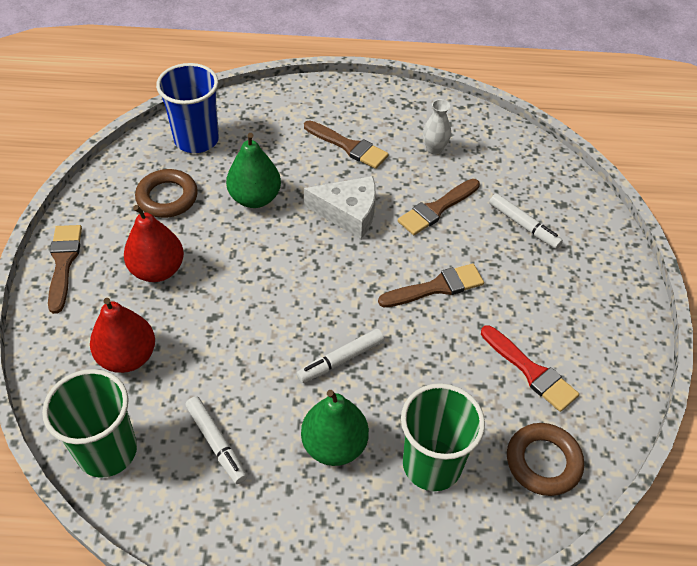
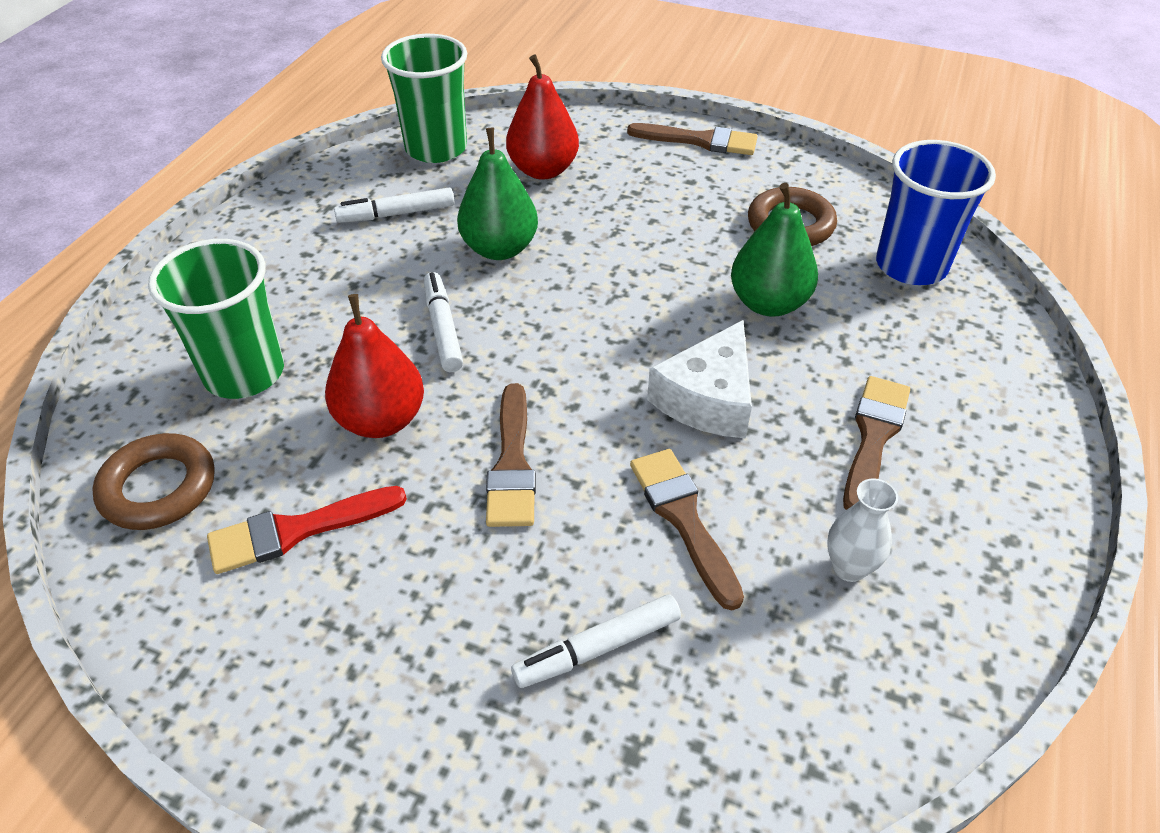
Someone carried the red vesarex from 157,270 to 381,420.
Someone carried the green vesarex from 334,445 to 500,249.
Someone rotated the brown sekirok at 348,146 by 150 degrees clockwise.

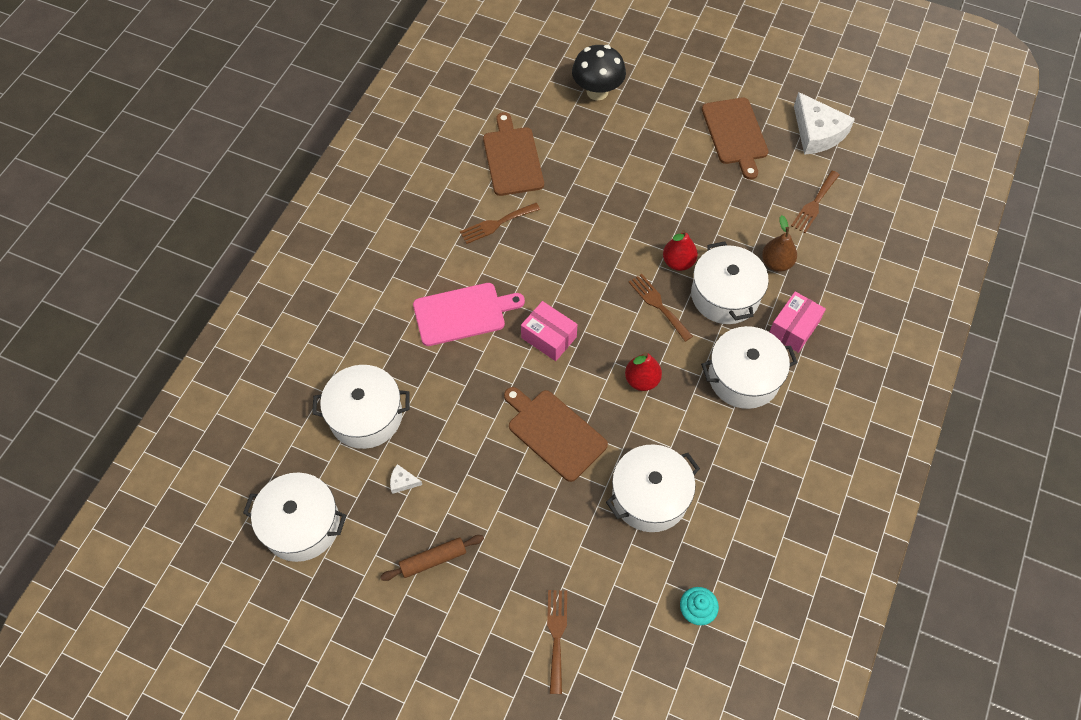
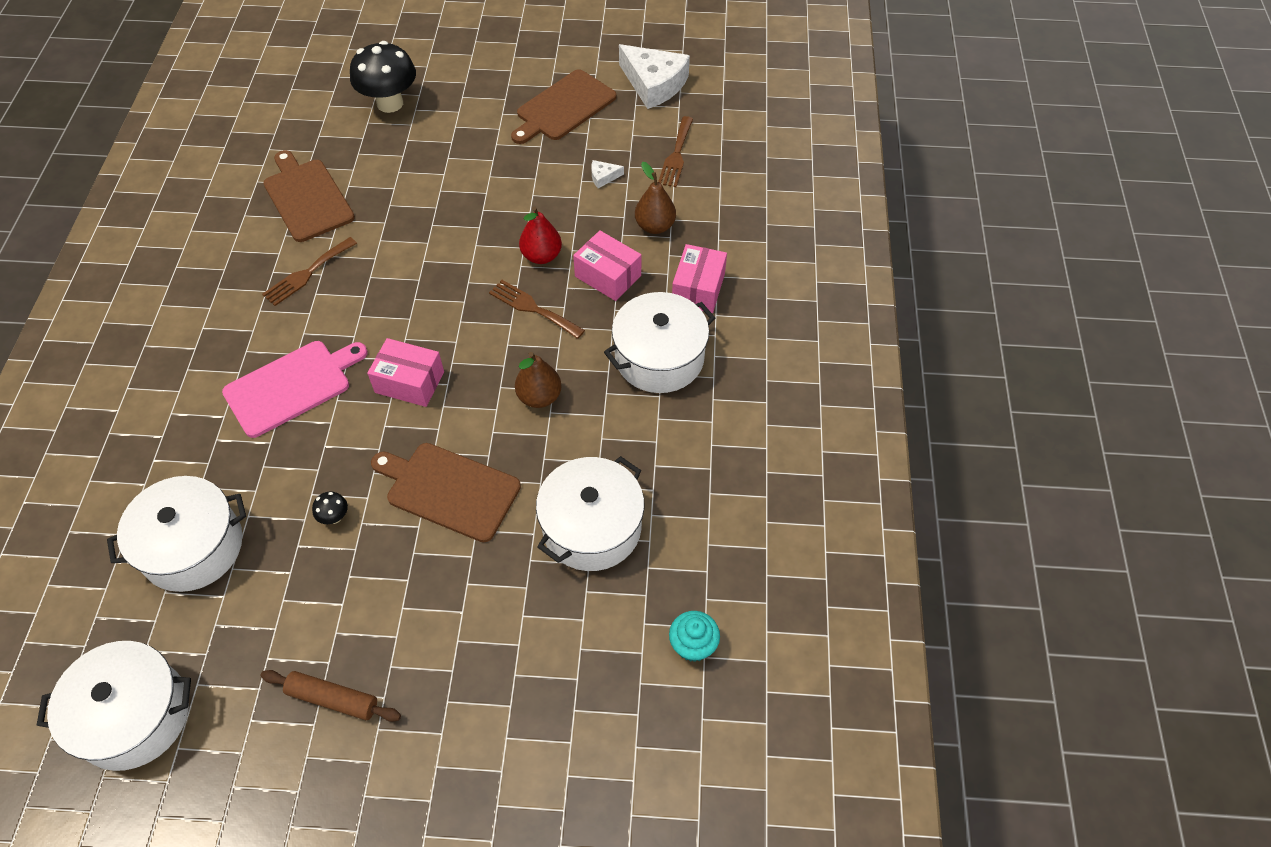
Someone rotated the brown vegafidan at 433,560 by 60 degrees clockwise.
Someone carried the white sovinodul from 403,482 to 603,177.
Someone took away the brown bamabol at 556,635.
Someone repainted the red vesarex at 642,380, which became the brown vesarex at 539,397.
Someone swapped the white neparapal at 725,295 for the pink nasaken at 608,276.
Someone rotated the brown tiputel at 735,134 by 75 degrees clockwise.
Someone put down the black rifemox at 334,517.

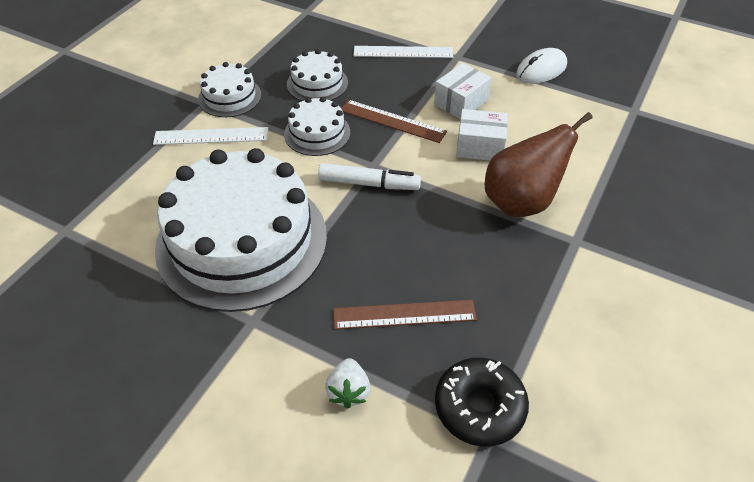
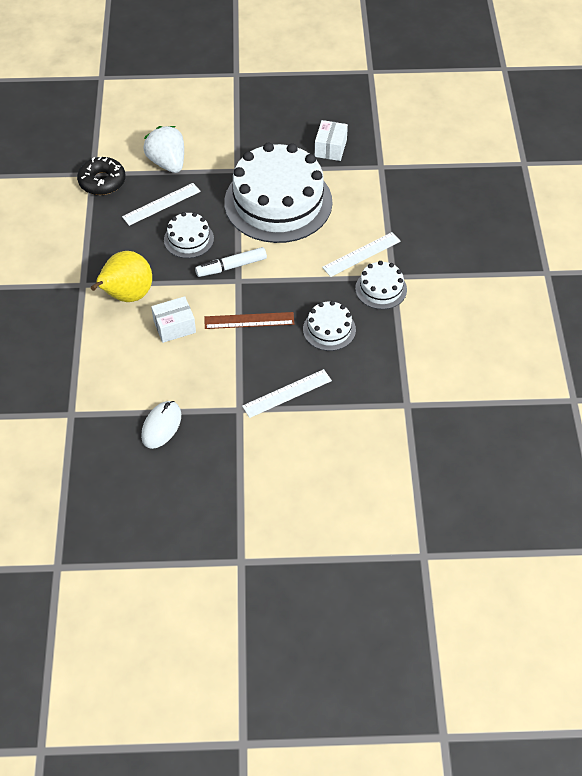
Someone carried the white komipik from 317,133 to 188,239.
Someone scaled the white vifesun at 348,391 by 1.81.
Someone repainted the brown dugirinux at 404,315, which became the white dugirinux at 161,204.
Someone carried the white nasaken from 461,102 to 330,148.
Someone repainted the brown vesarex at 521,202, which became the yellow vesarex at 127,296.

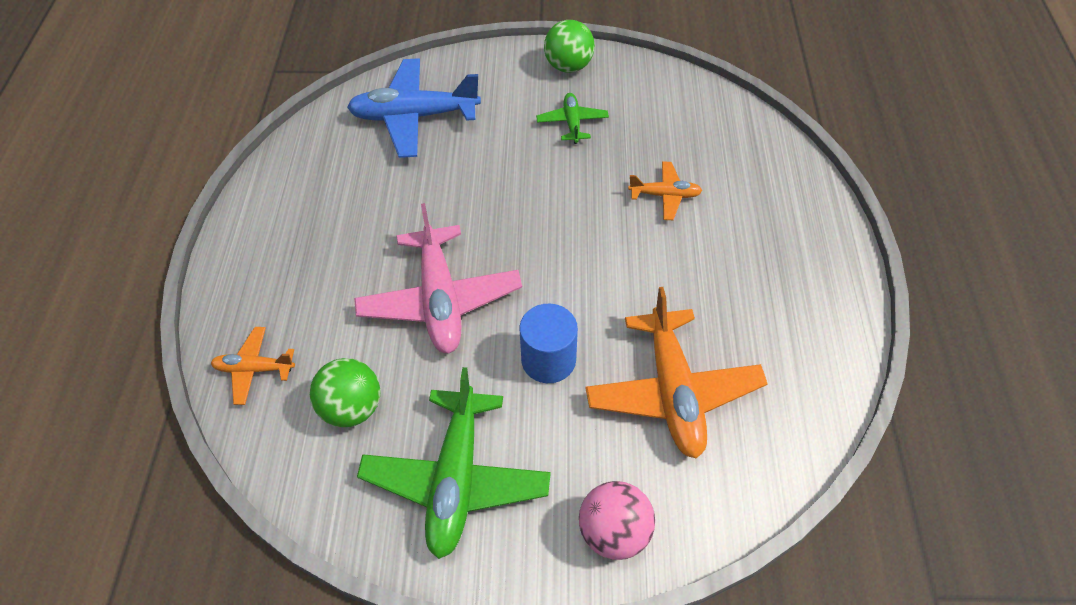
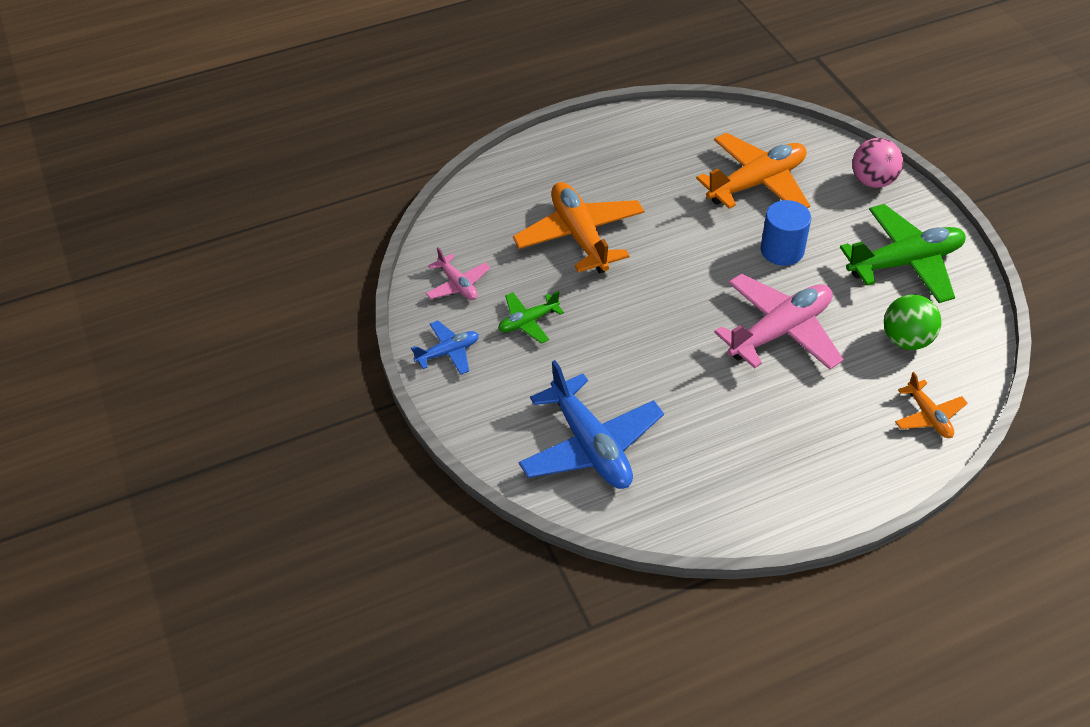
Someone swapped the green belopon at 568,66 for the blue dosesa at 448,352.
Someone scaled the orange dosesa at 665,195 by 1.95.
Someone put down the pink dosesa at 458,284.

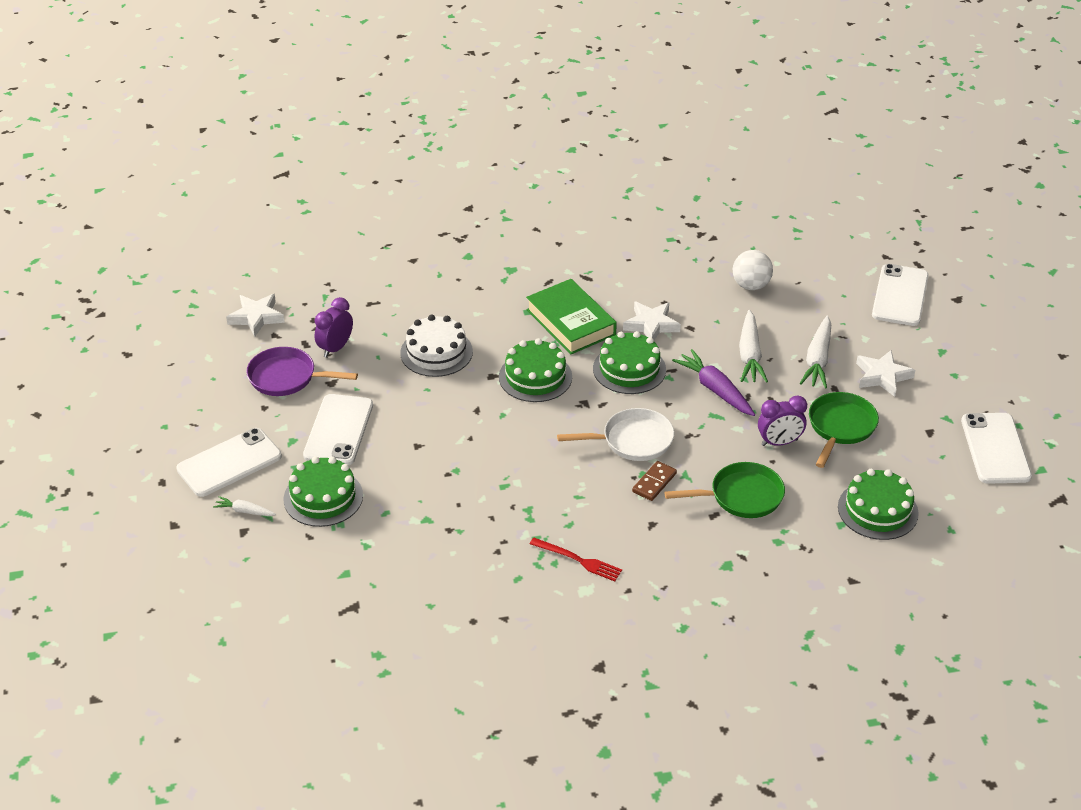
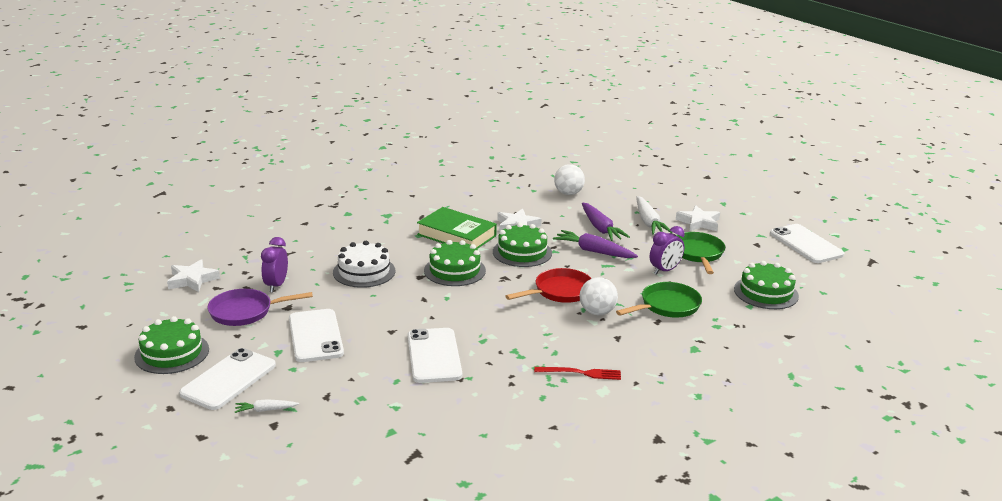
Someone carried the green komipik from 323,497 to 172,353.
Someone repainted the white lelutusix at 633,440, which became the red lelutusix at 560,291.
Someone swapped the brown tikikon at 654,482 for the white belopon at 597,312.
Someone repainted the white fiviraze at 750,355, which became the purple fiviraze at 600,228.
Someone carried the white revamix from 900,295 to 434,356.

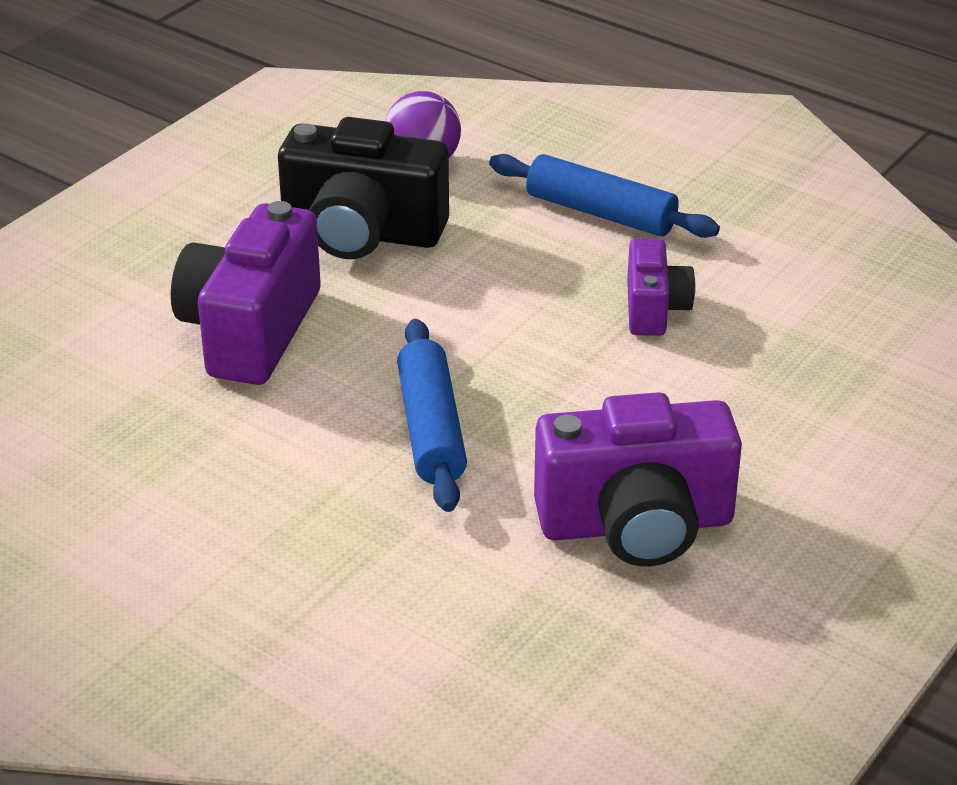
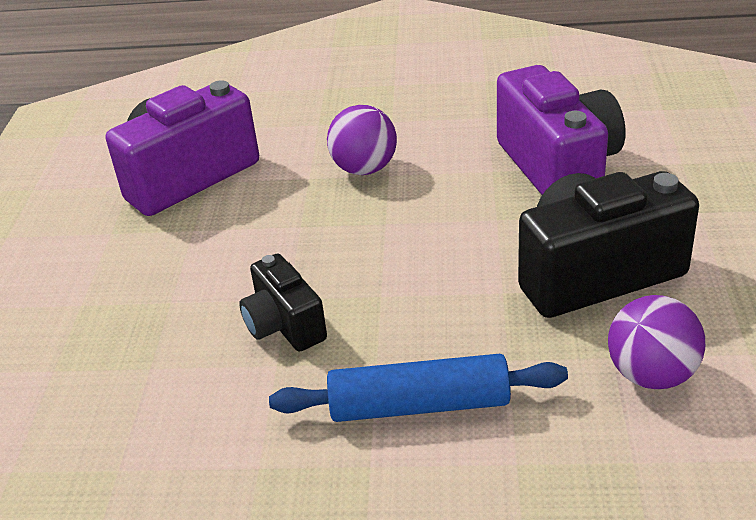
Someone swapped the blue vegafidan at 431,429 for the purple belopon at 364,169.
Someone repainted the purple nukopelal at 654,309, which became the black nukopelal at 284,325.

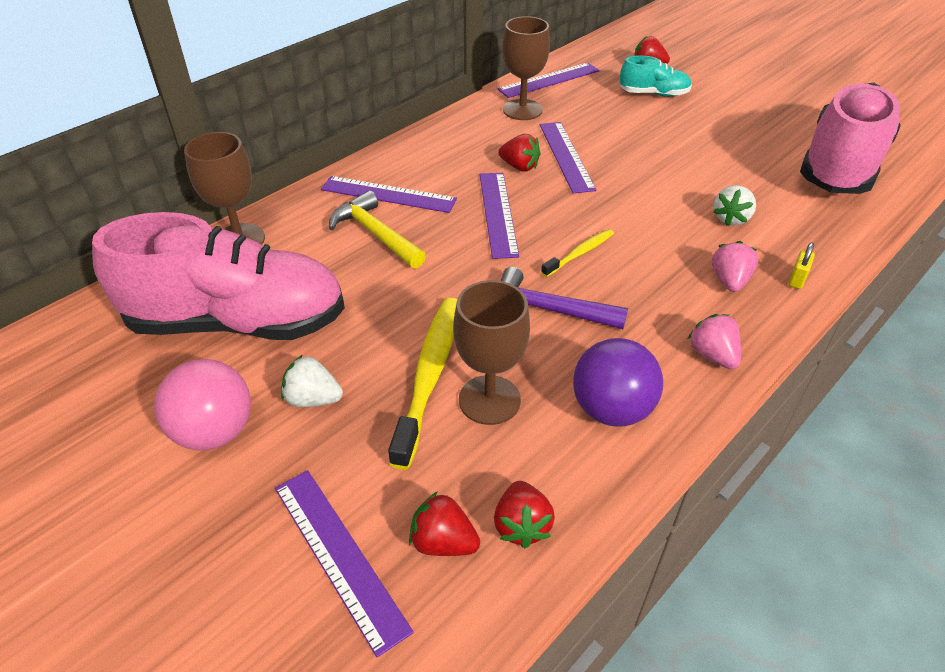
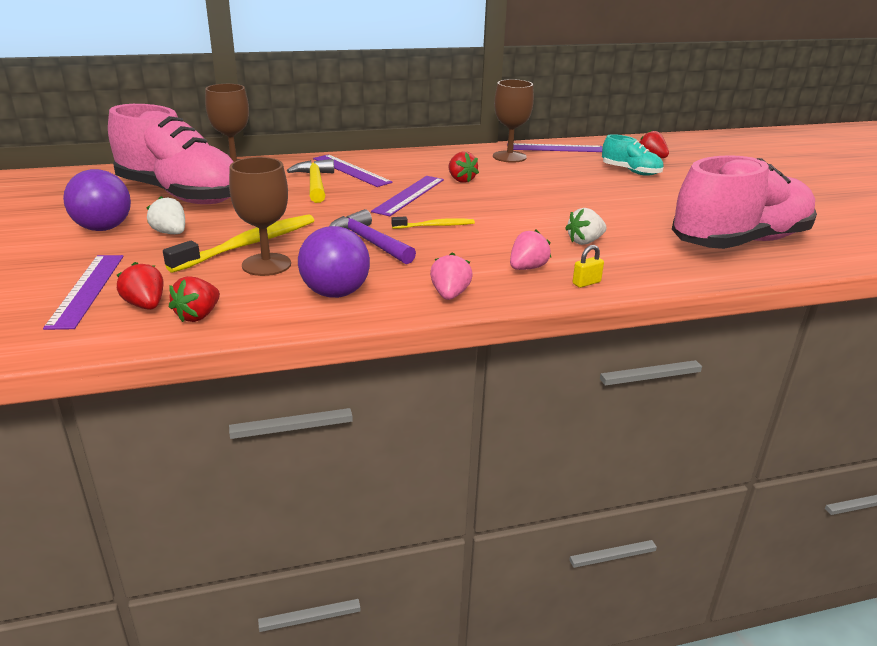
Someone repainted the pink belopon at 215,431, which became the purple belopon at 103,228.
Someone took away the purple dugirinux at 566,156.

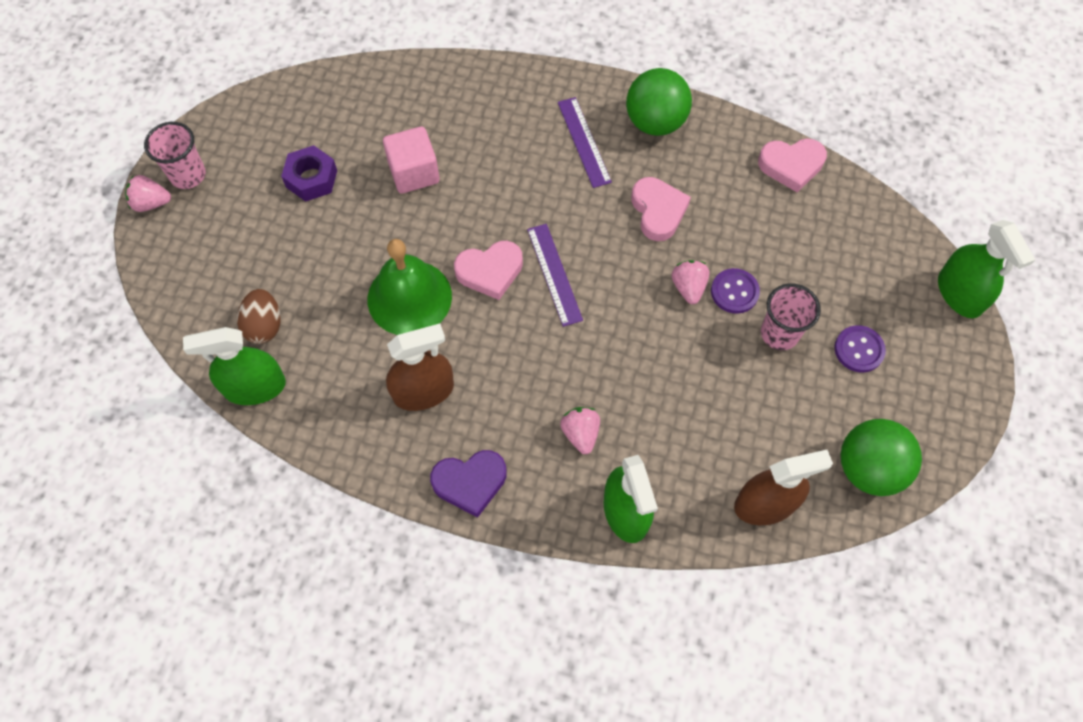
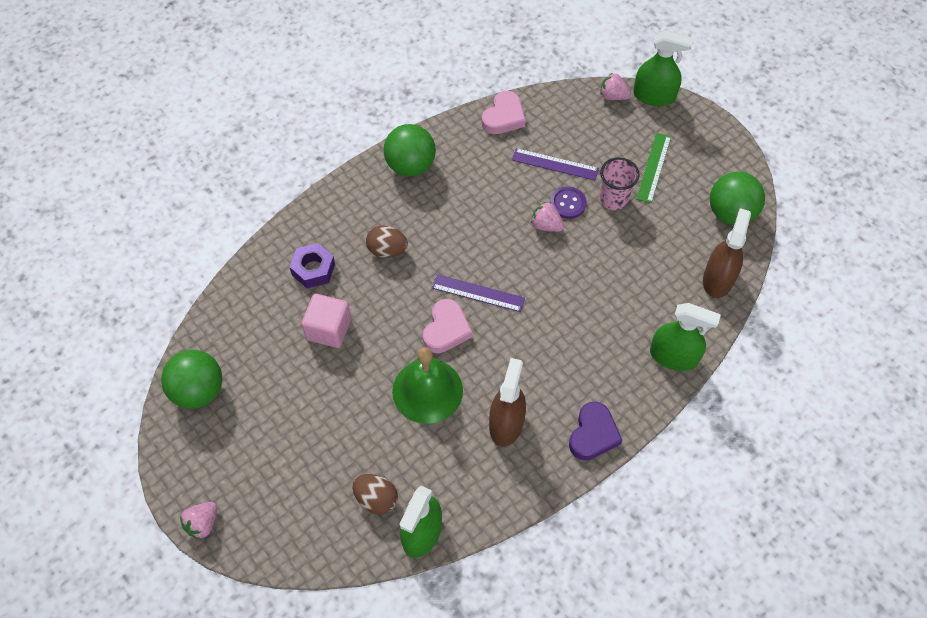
Someone took away the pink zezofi at 188,175.
Someone carried the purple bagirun from 311,179 to 313,269.
Someone carried the purple dugirinux from 583,142 to 555,164.
Someone carried the pink vifesun from 580,433 to 613,96.
Someone took away the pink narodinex at 658,211.
Someone swapped the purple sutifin at 859,350 for the green dugirinux at 653,167.
Someone put down the green belopon at 198,391.
Someone put down the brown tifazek at 387,250.

